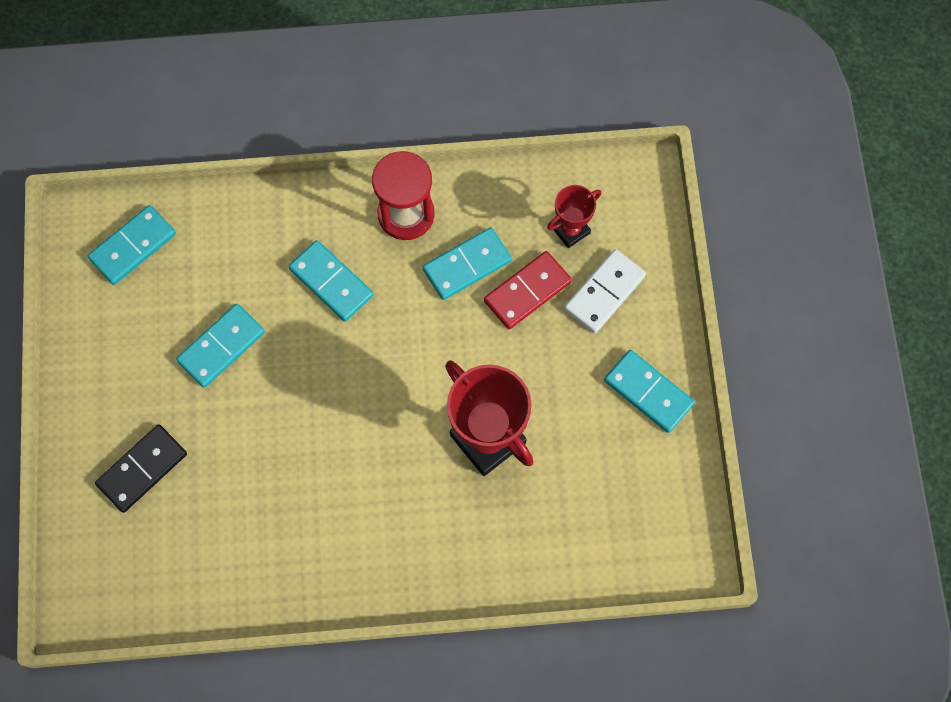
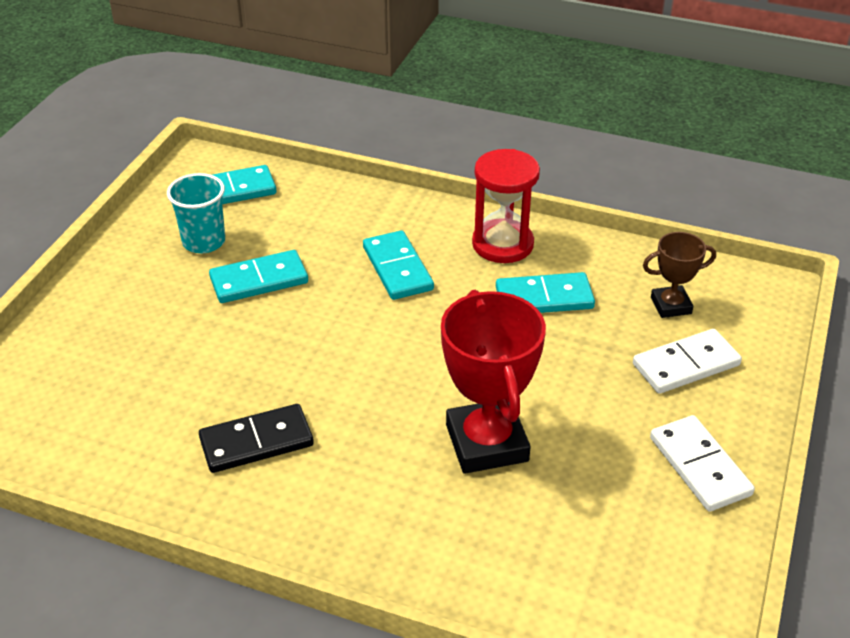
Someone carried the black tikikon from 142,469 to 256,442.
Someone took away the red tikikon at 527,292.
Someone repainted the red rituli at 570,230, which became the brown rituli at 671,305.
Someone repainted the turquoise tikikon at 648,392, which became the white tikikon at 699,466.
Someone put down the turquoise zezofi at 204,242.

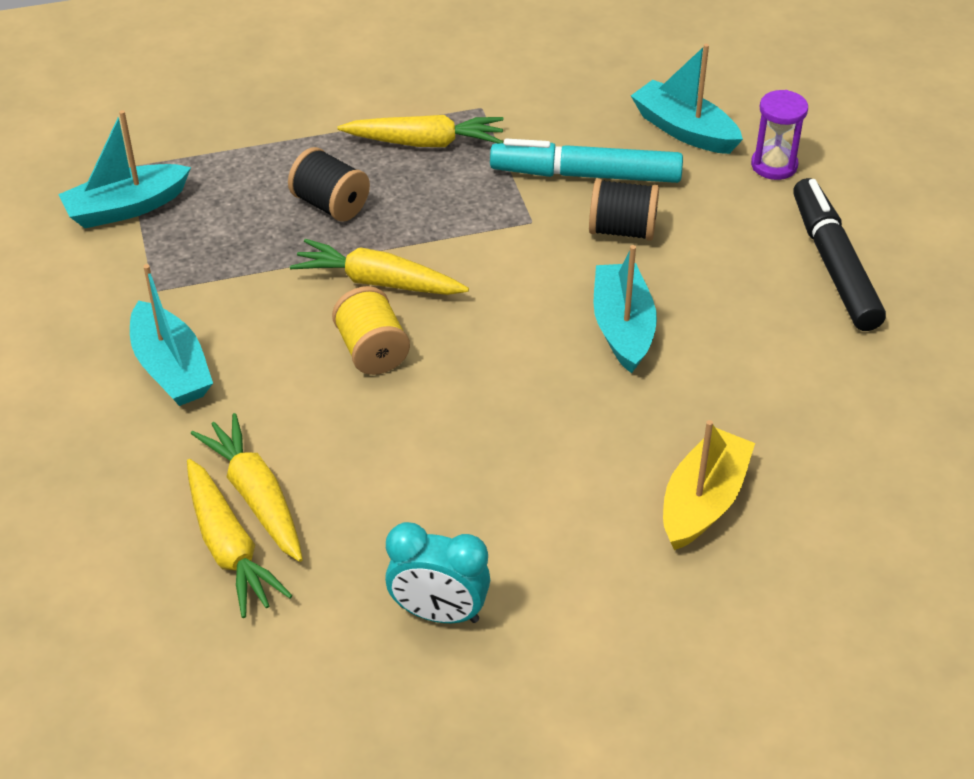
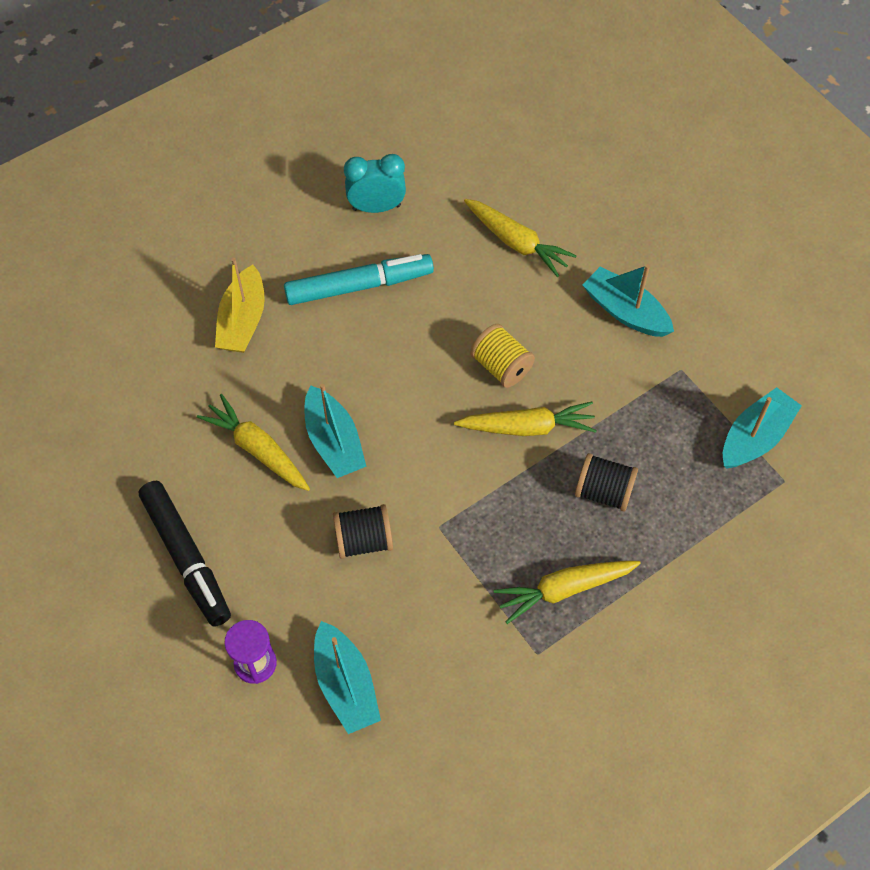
Someone carried the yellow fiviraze from 229,548 to 257,449.
Someone carried the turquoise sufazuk from 585,175 to 359,286.
Someone rotated the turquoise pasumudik at 684,130 by 45 degrees clockwise.

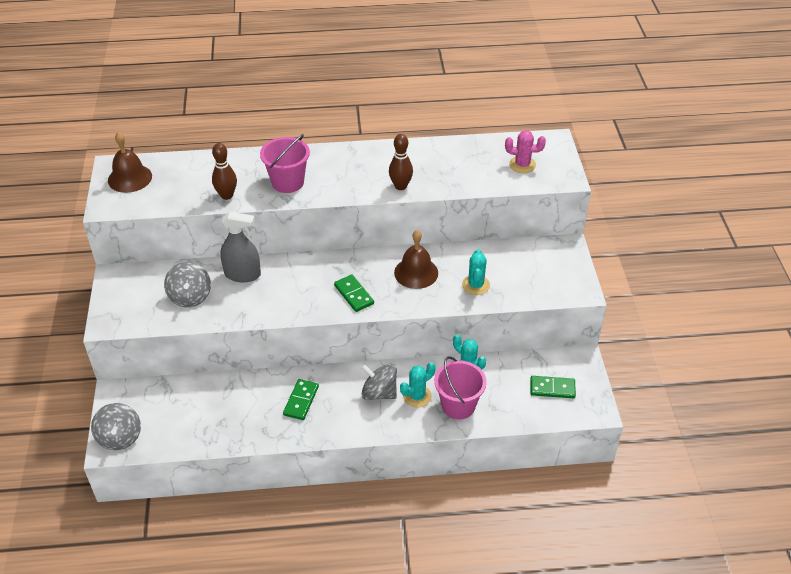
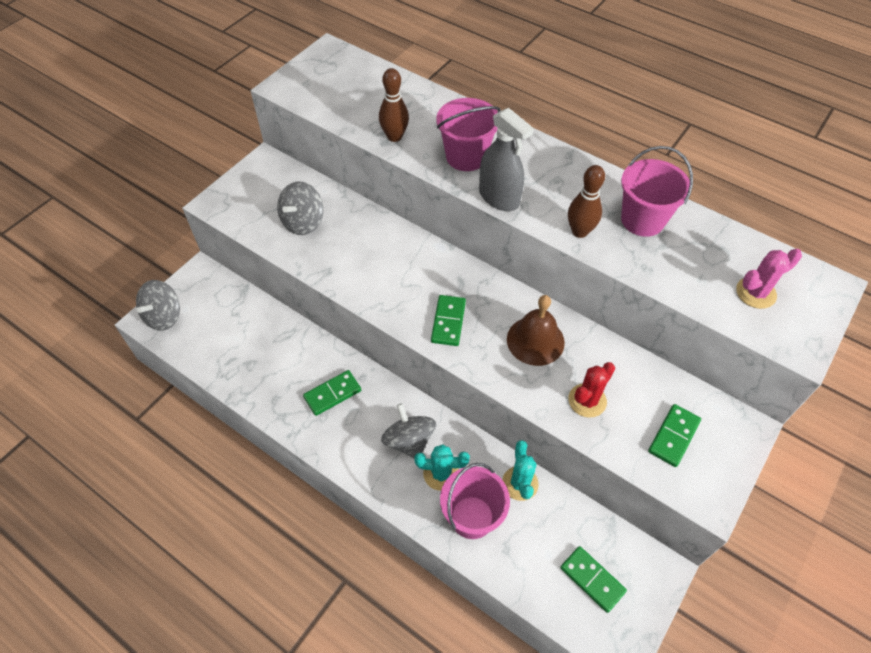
Someone took away the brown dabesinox at 130,178.
Someone carried the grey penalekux from 242,274 to 499,197.
Someone repainted the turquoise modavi at 476,285, which became the red modavi at 587,400.
Someone rotated the pink modavi at 522,165 by 75 degrees counterclockwise.
Someone put down the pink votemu at 642,220.
Someone put down the green tikikon at 673,436.

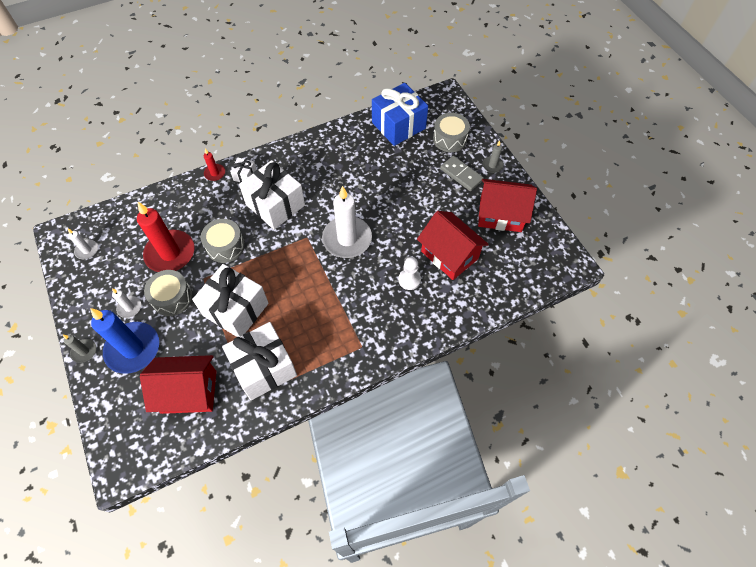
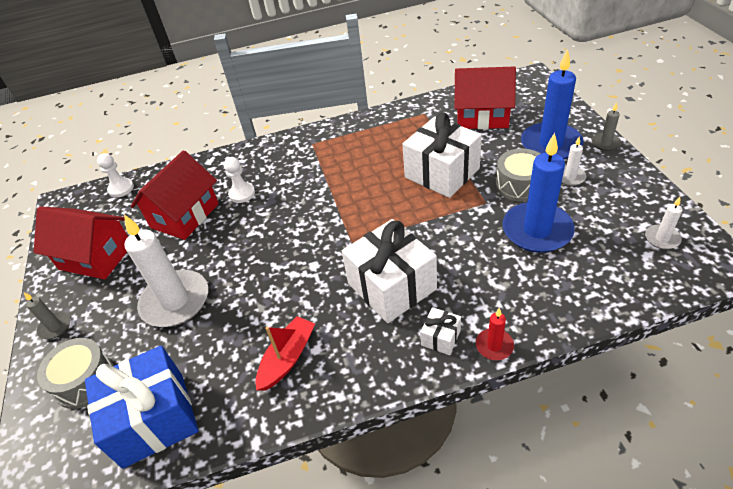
Someone repainted the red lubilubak at 170,253, which became the blue lubilubak at 537,230.
Someone took away the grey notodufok at 225,246.
Someone took away the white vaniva at 264,368.
Someone carried the white lubilubak from 347,239 to 175,301.
Someone rotated the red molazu at 449,255 by 60 degrees clockwise.
Someone took away the grey tikikon at 461,175.
Someone put down the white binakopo at 121,189.
Someone put down the red pasumudik at 287,358.

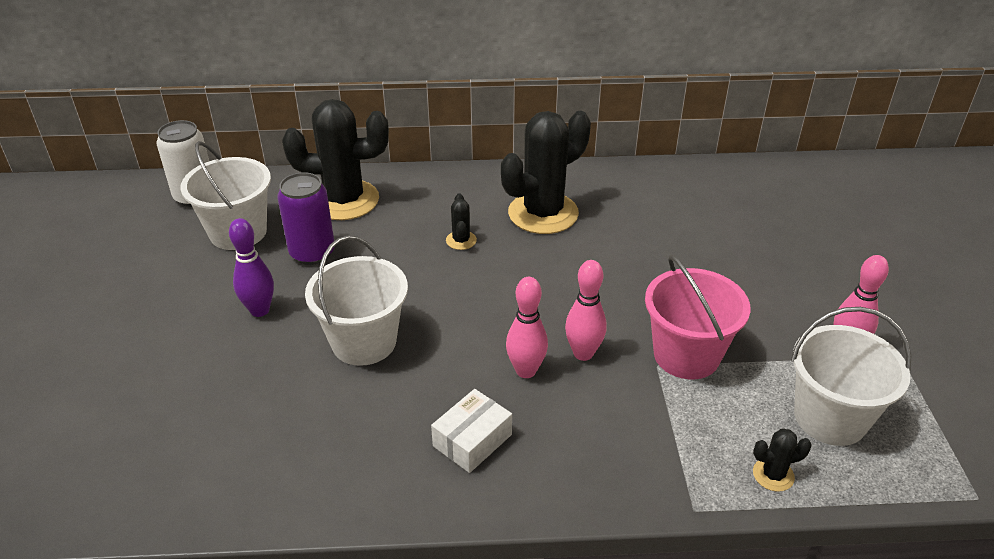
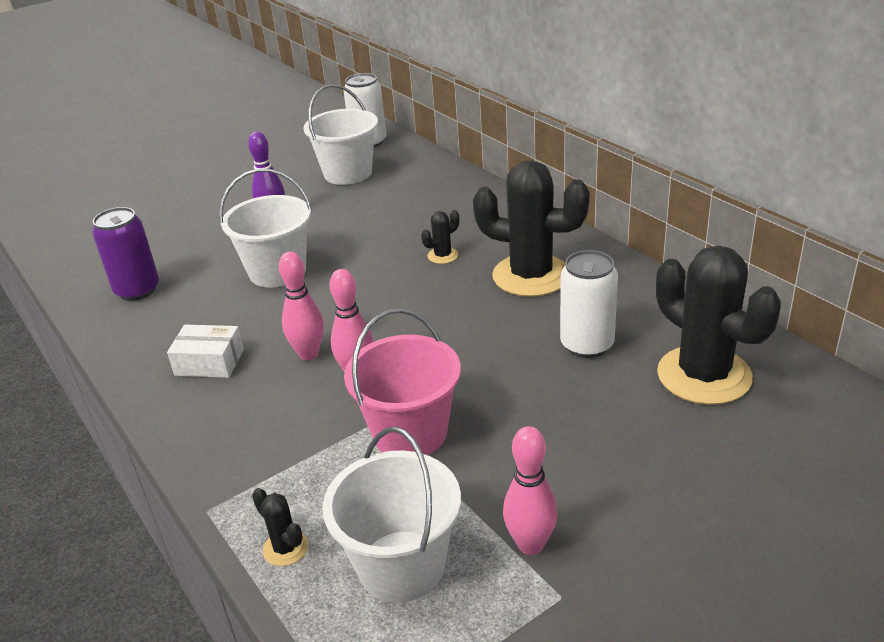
Someone carried the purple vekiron from 312,253 to 137,290.
Someone carried the black modavi from 344,200 to 704,375.
Someone put down the white vekiron at 587,345.

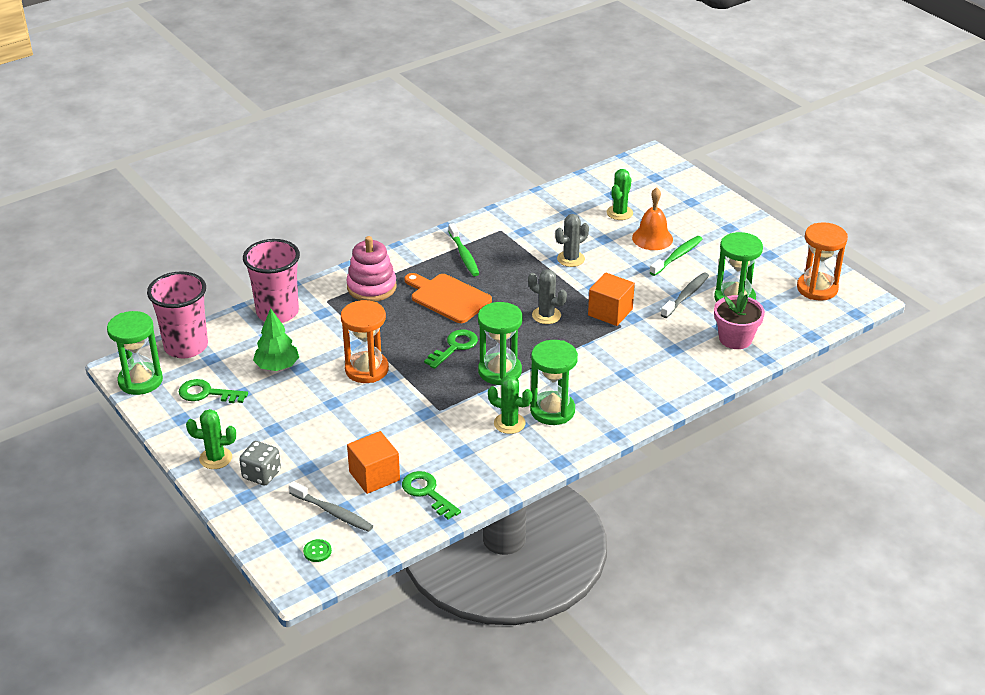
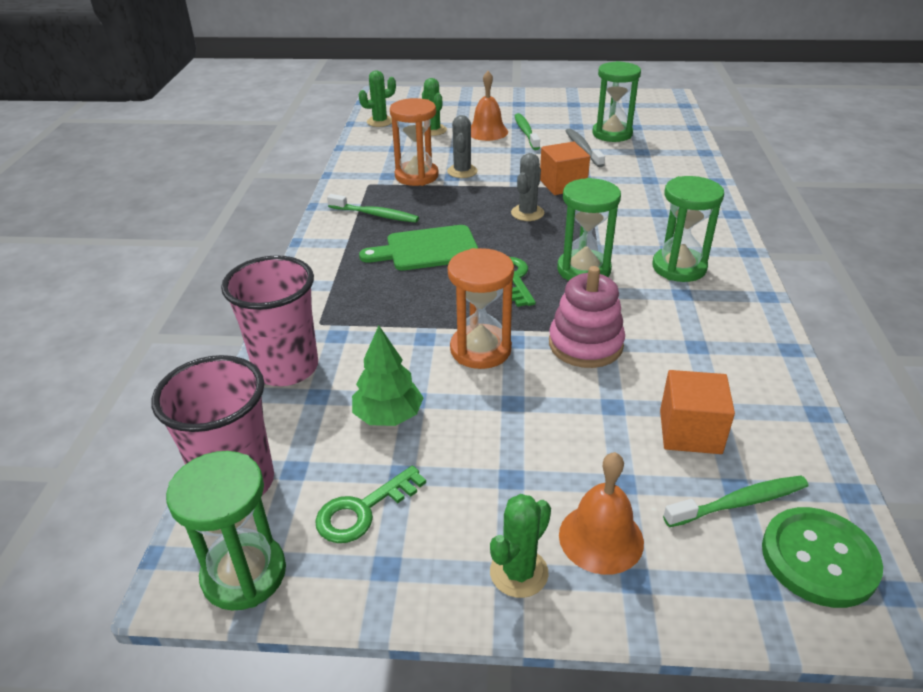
Someone swapped the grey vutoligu at 261,475 for the orange dabesinox at 601,538.
Someone repainted the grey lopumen at 333,512, which became the green lopumen at 739,503.
Someone scaled the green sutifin at 317,551 by 2.36.
Someone carried the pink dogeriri from 371,287 to 585,344.
Someone took away the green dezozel at 427,493.
Someone repainted the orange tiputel at 448,297, which became the green tiputel at 427,249.
Someone carried the green modavi from 509,423 to 380,122.
Someone rotated the grey modavi at 546,315 by 45 degrees counterclockwise.
Someone took away the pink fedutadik at 735,339.
Someone carried the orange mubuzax from 817,288 to 416,176.

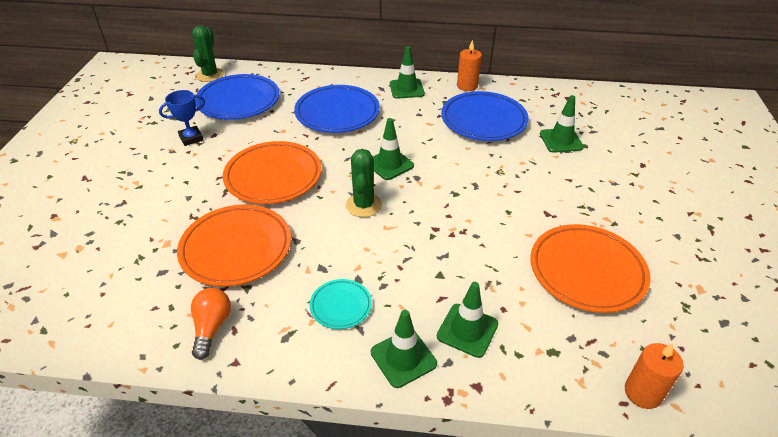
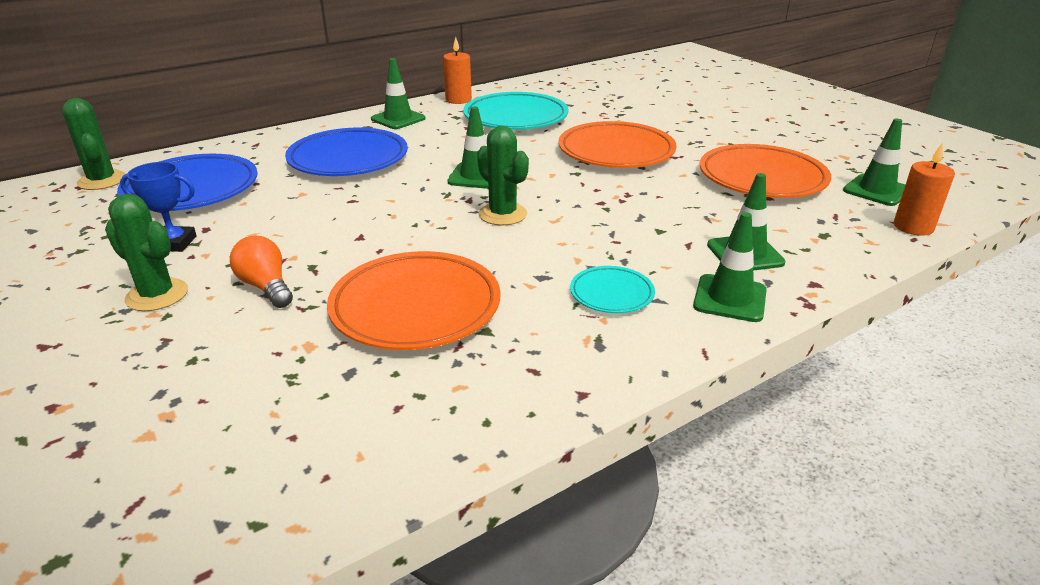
Someone rotated the blue rituli at 191,138 by 75 degrees clockwise.
Someone carried the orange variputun from 212,327 to 266,287.
Someone carried the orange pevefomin from 273,176 to 616,151.
Someone repainted the blue pevefomin at 483,120, which became the turquoise pevefomin at 515,117.
Someone carried the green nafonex from 561,140 to 876,190.
Someone put down the green modavi at 157,295.

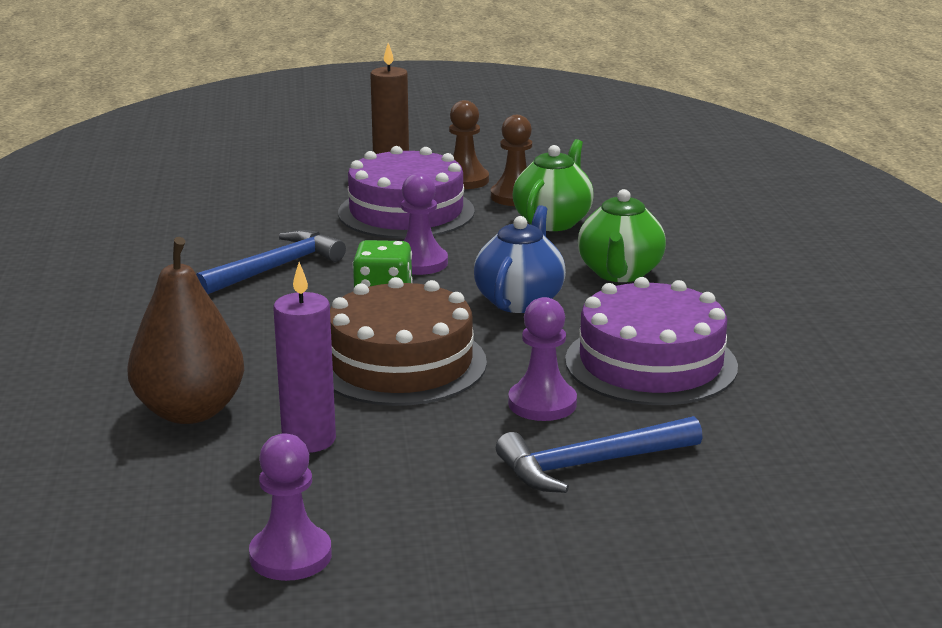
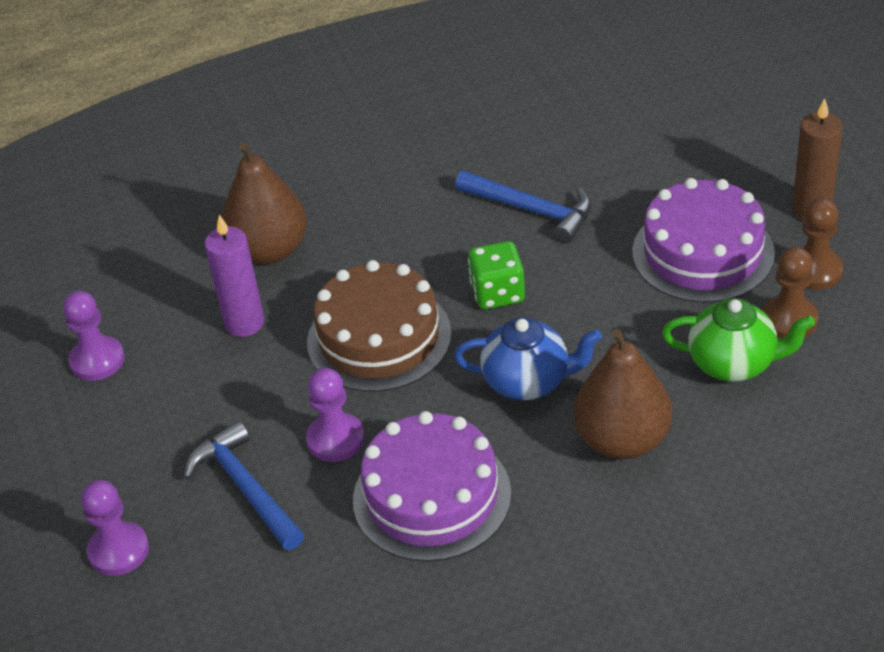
Someone carried the purple binakopo from 420,263 to 118,550.
Someone swapped the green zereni at 619,273 for the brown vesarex at 622,440.

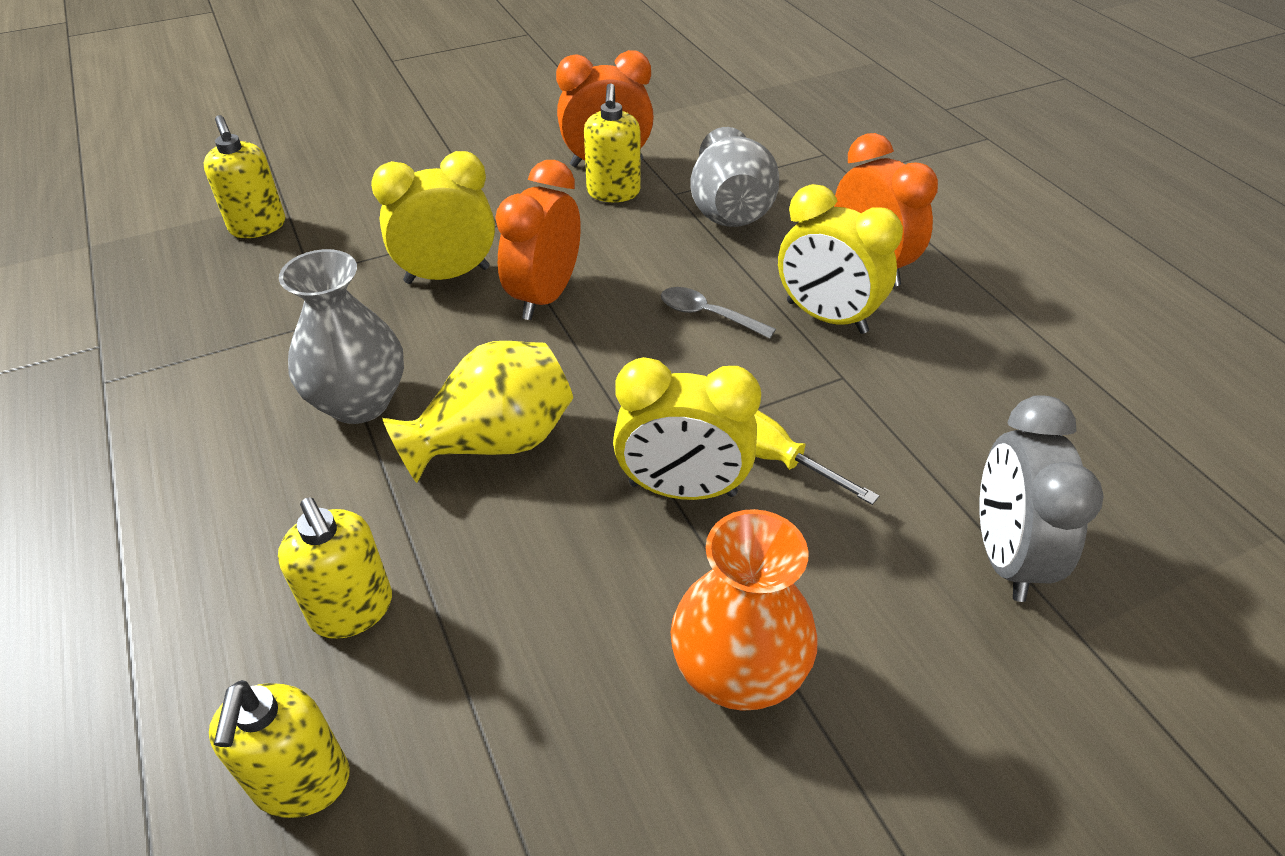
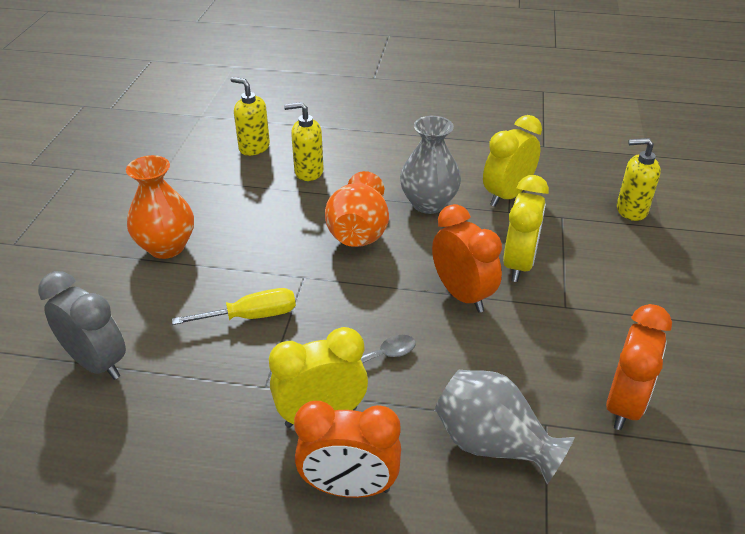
Someone repainted the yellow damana at 494,442, which became the orange damana at 358,233.
Someone took away the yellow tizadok at 613,192.
Someone carried the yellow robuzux from 682,489 to 507,195.

